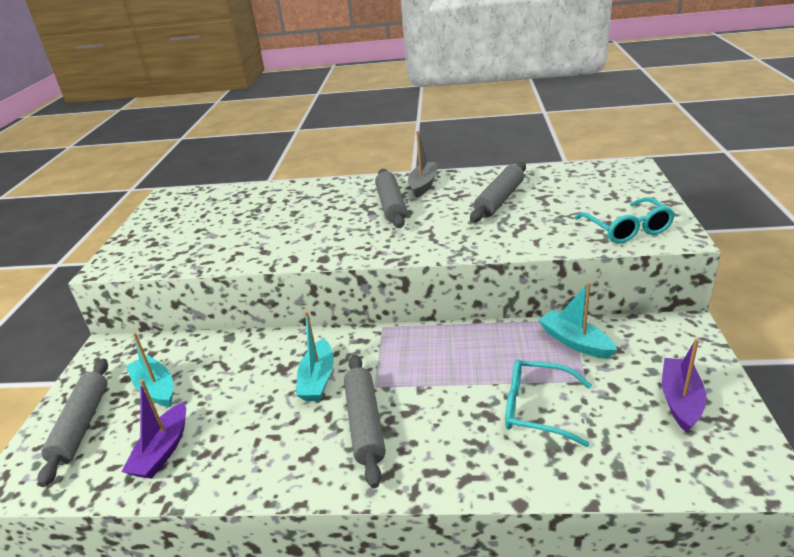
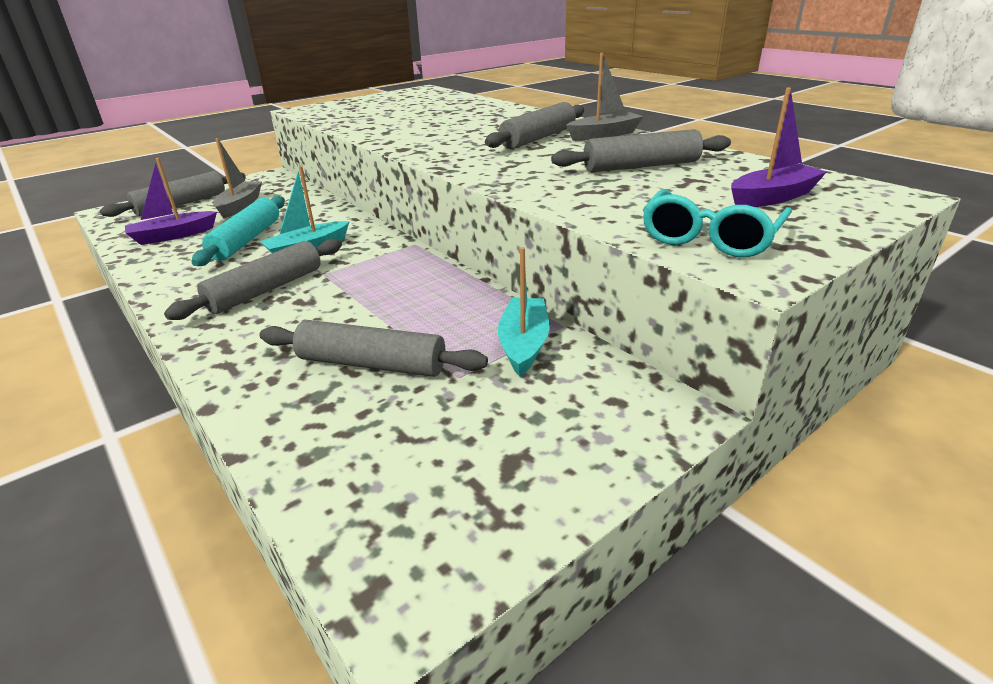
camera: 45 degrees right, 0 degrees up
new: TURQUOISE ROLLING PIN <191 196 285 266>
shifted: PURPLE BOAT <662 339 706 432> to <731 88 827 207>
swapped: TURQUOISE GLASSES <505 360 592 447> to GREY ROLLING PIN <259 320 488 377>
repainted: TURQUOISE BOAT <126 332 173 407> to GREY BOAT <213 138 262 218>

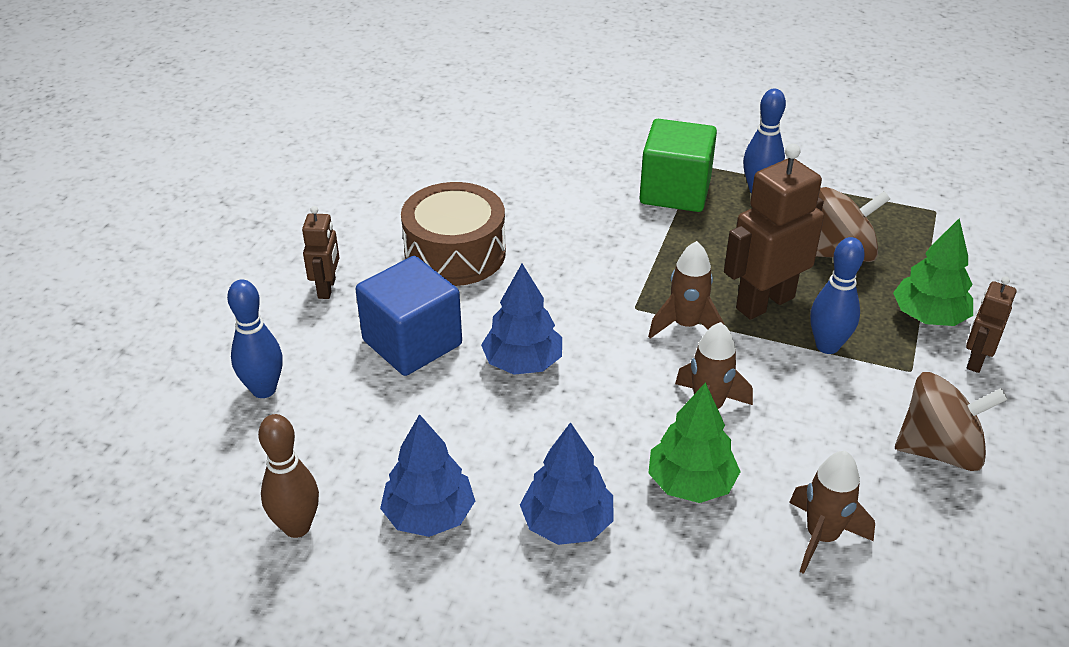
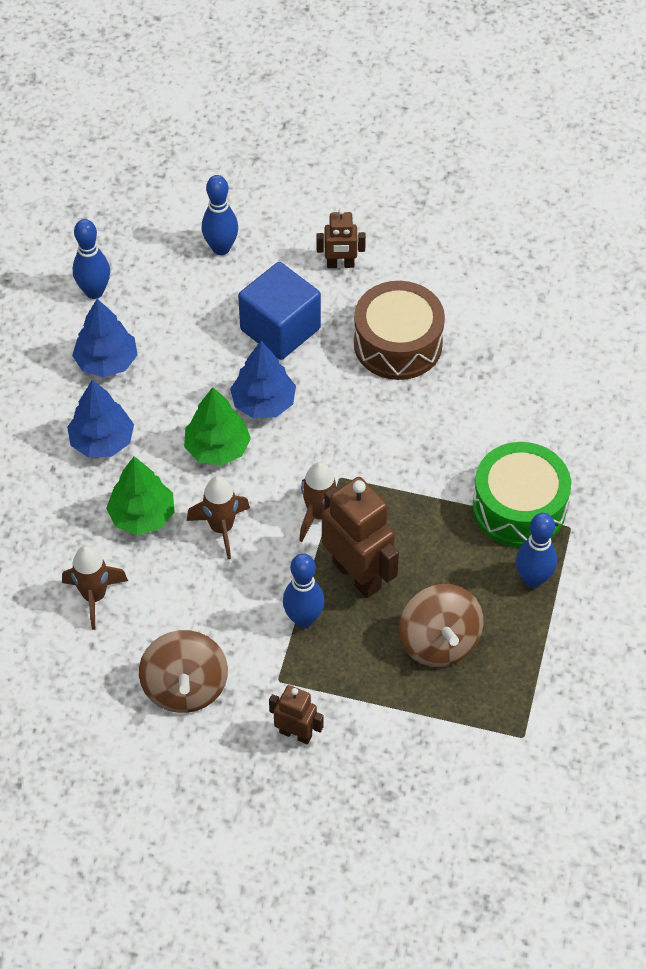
camera: 85 degrees right, 15 degrees up
shifted: GREEN TREE <893 218 973 326> to <184 387 251 466>
swapped: GREEN CUBE <640 119 717 212> to GREEN DRUM <473 442 571 547>
repainted: BROWN BOWLING PIN <258 414 319 538> to BLUE BOWLING PIN <73 219 110 299>

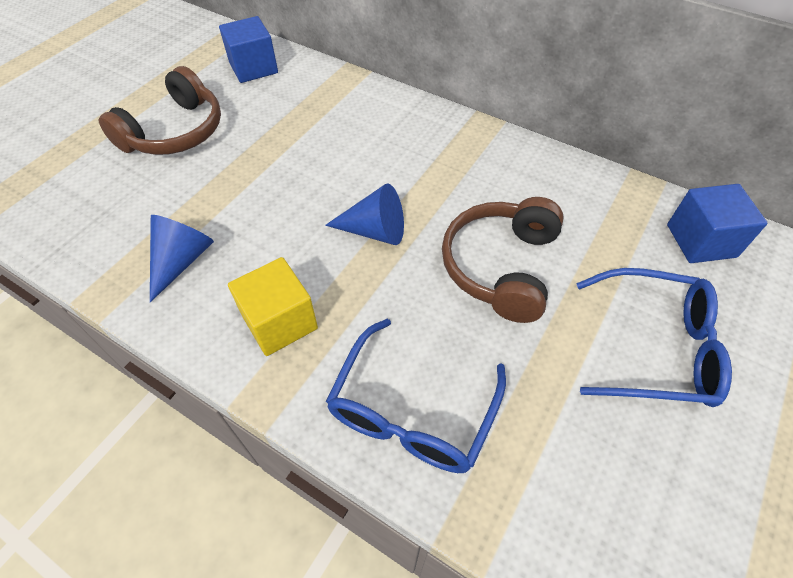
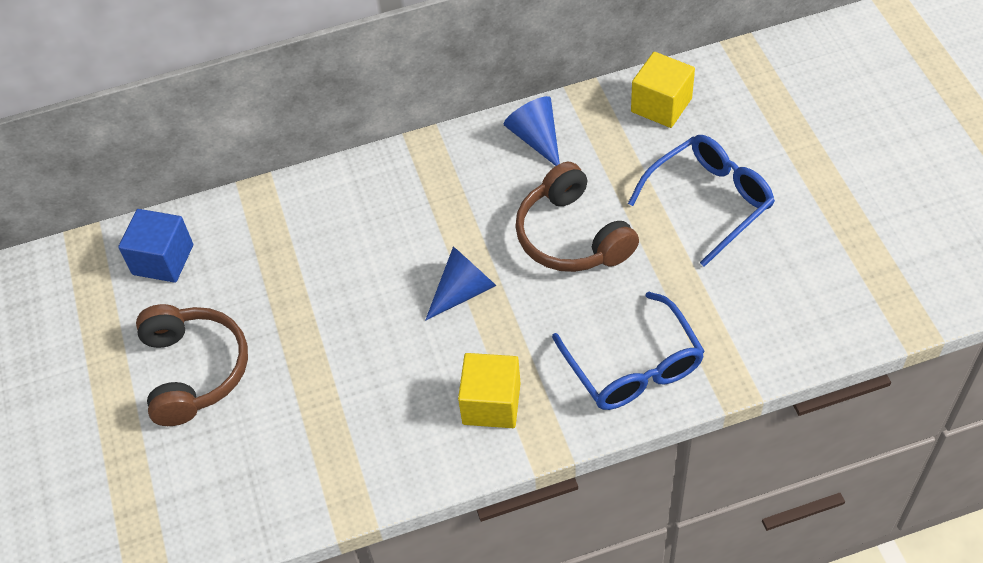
camera: 45 degrees left, 0 degrees up
shifted: BLUE CONE <150 215 214 302> to <503 96 560 166>
repainted: BLUE CUBE <667 184 768 263> to YELLOW CUBE <631 52 695 128>

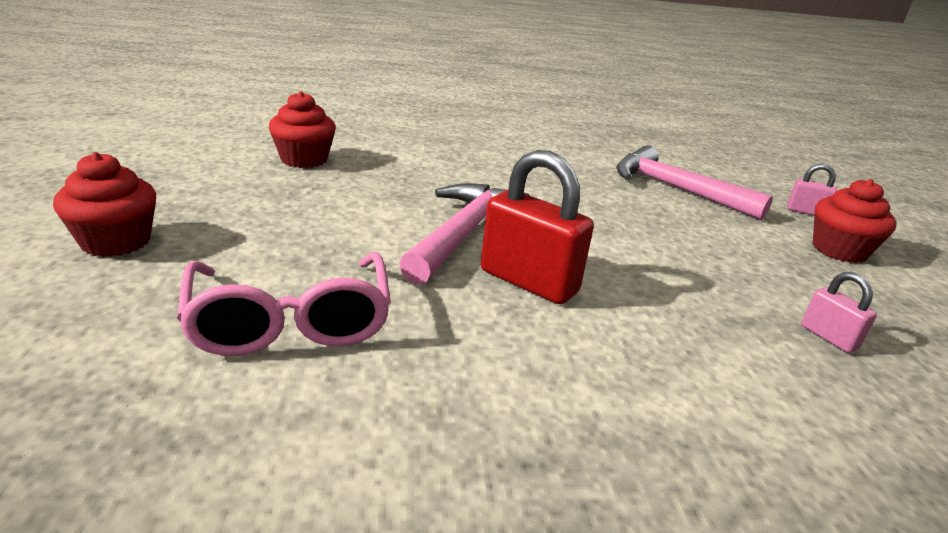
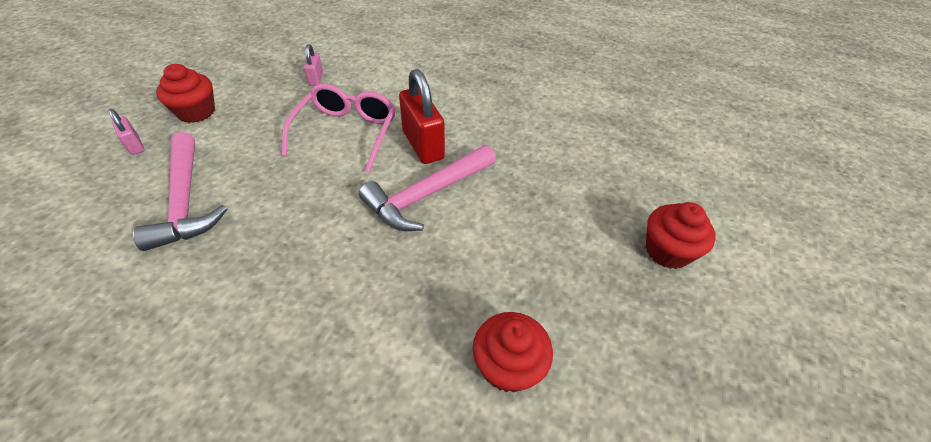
camera: 150 degrees left, 20 degrees up
shifted: PINK GLASSES <177 252 391 356> to <282 84 396 173>

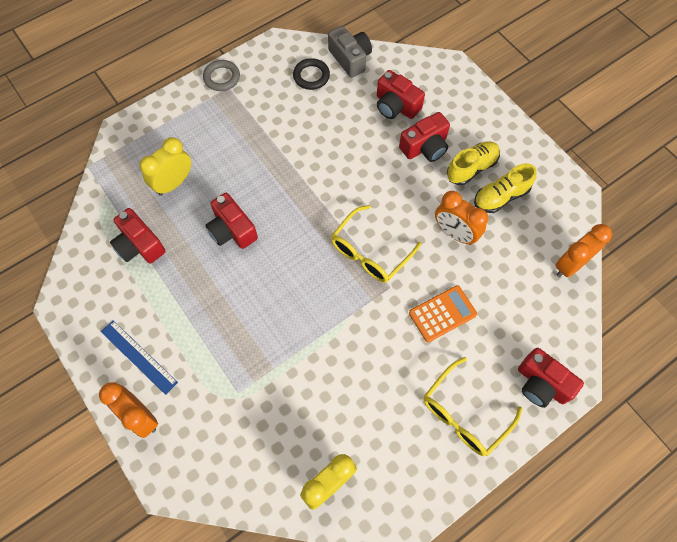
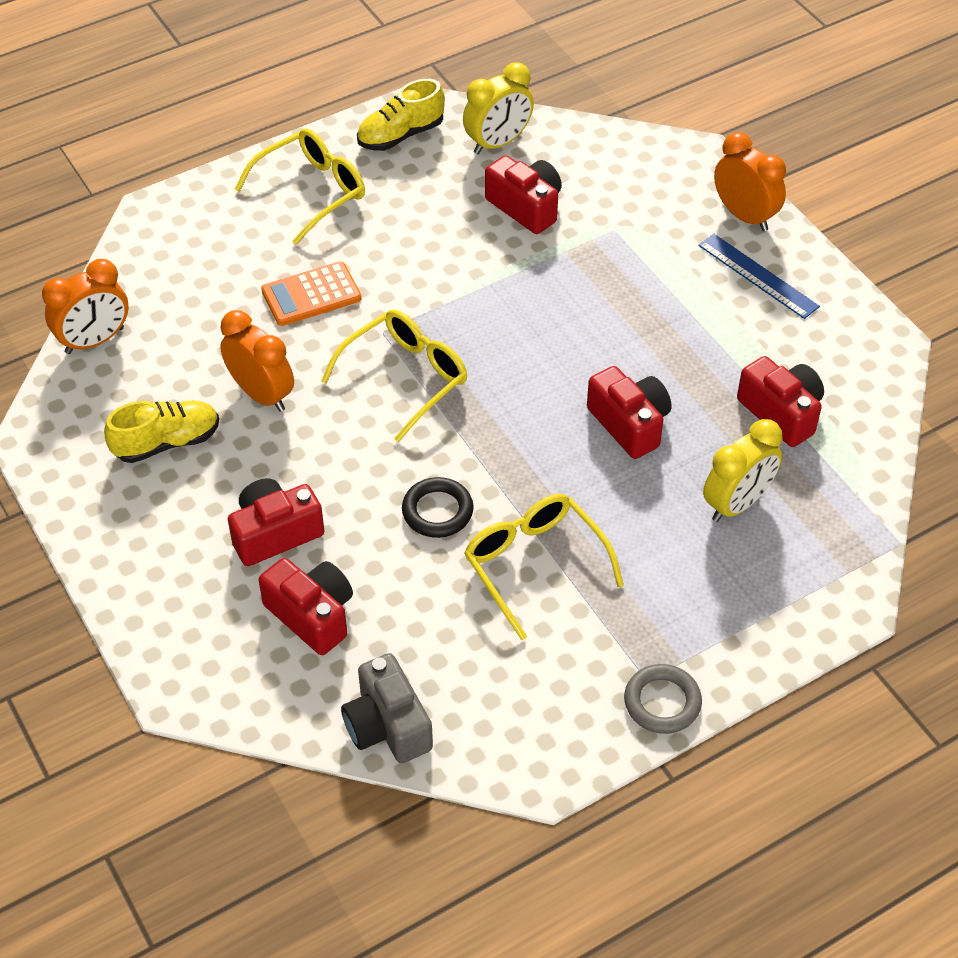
camera: 175 degrees left, 15 degrees down
new: YELLOW GLASSES <464 494 624 640>
shifted: BLACK RING <293 58 330 90> to <402 477 473 538>; YELLOW SHOE <447 141 500 185> to <357 79 445 151>; RED CAMERA <518 348 584 408> to <485 155 562 234>

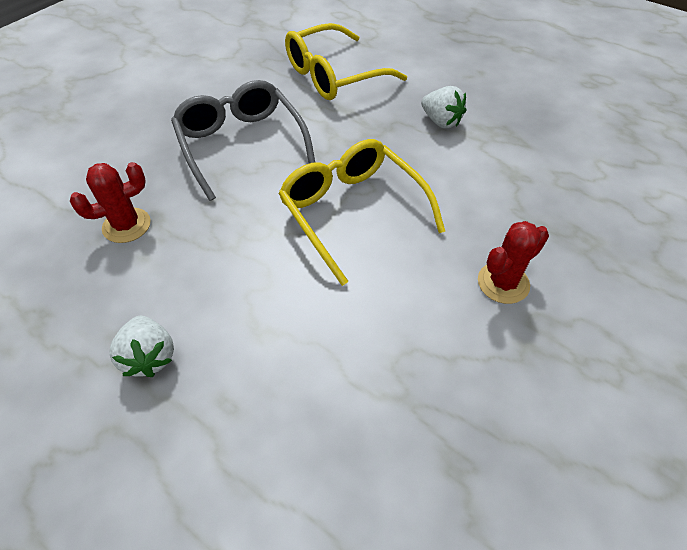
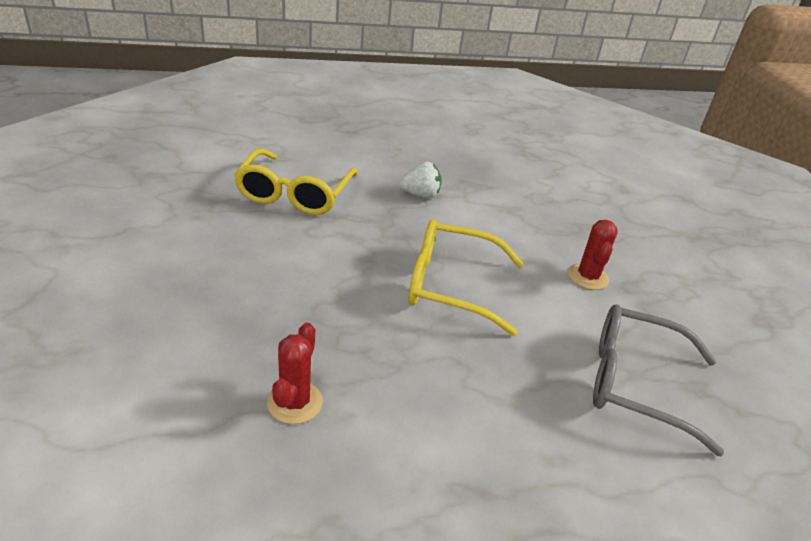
camera: 50 degrees left, 15 degrees down
gone: WHITE STRAWBERRY <109 316 174 377>
shifted: GREY GLASSES <171 80 315 201> to <593 305 724 456>

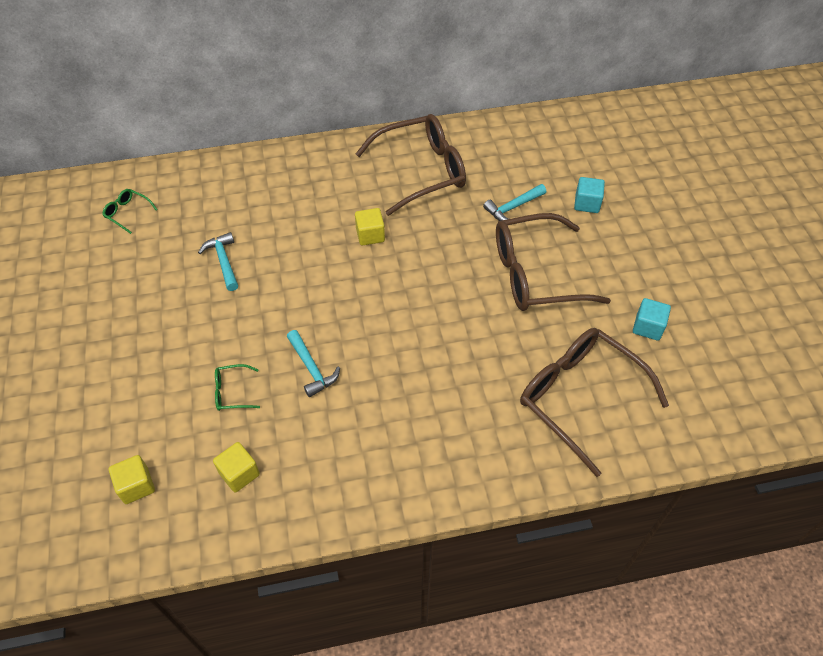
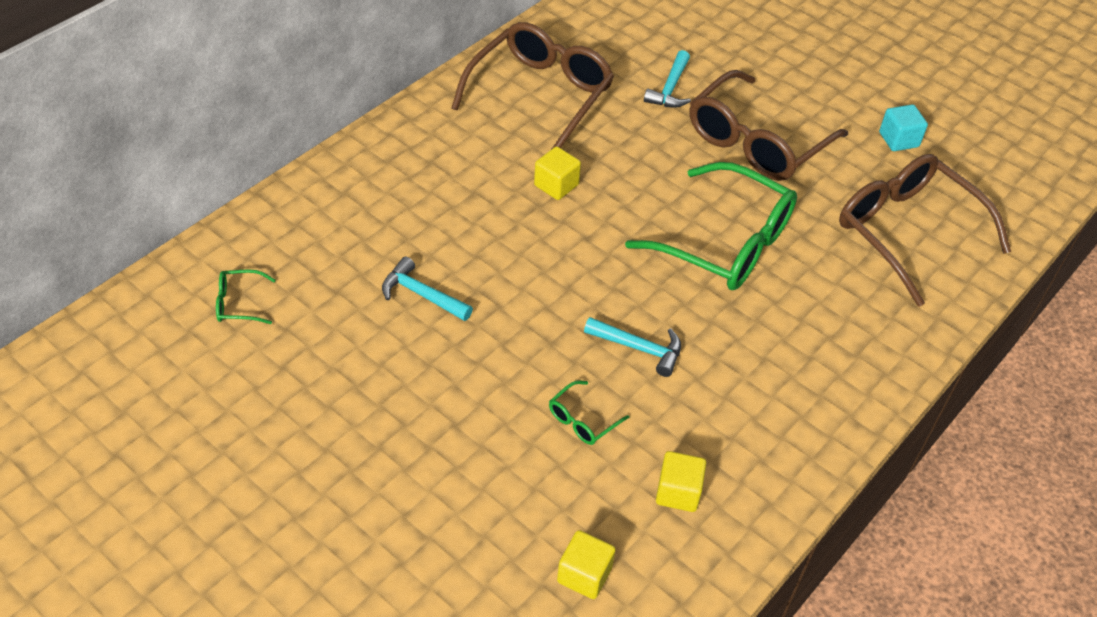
camera: 40 degrees left, 5 degrees down
gone: TURQUOISE CUBE <574 177 605 213>
new: GREEN GLASSES <625 162 797 290>
rotated: BROWN GLASSES <520 328 669 477> = <839 154 1011 307> 45 degrees clockwise

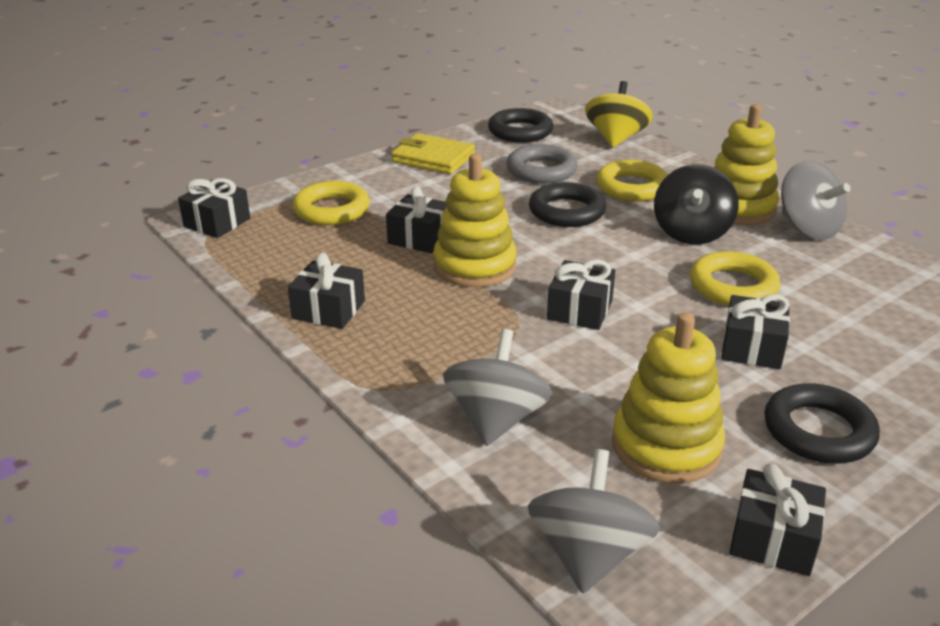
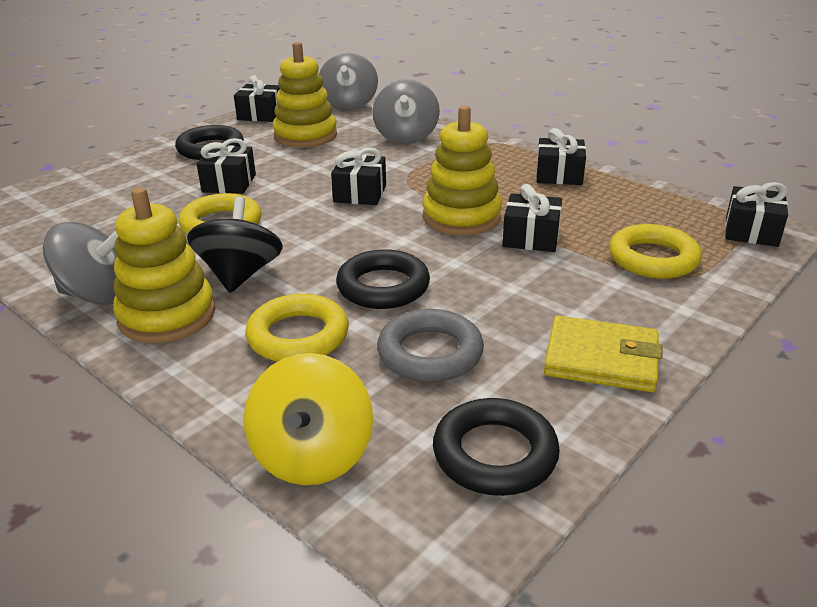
camera: 170 degrees right, 0 degrees up
rotated: GREY SPINNING TOP <781 161 851 240> = <43 222 118 305> 135 degrees clockwise

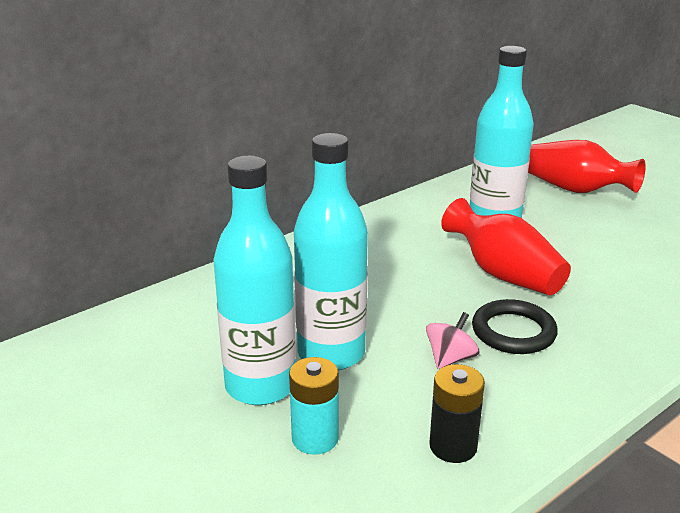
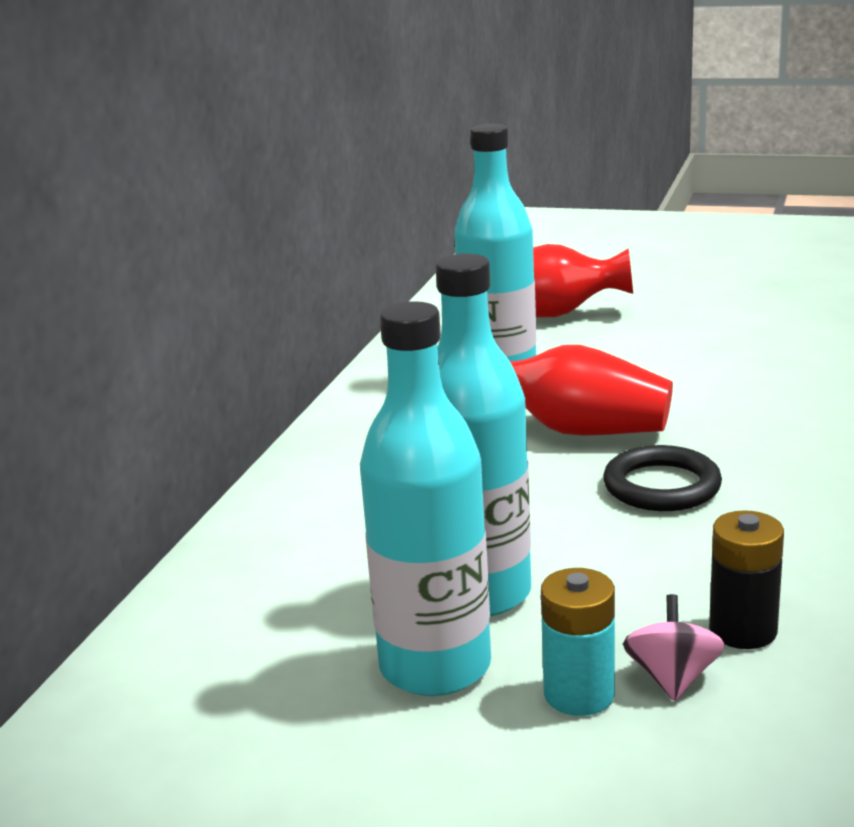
camera: 30 degrees left, 5 degrees down
shifted: PINK SPINNING TOP <426 312 479 369> to <623 594 725 701>

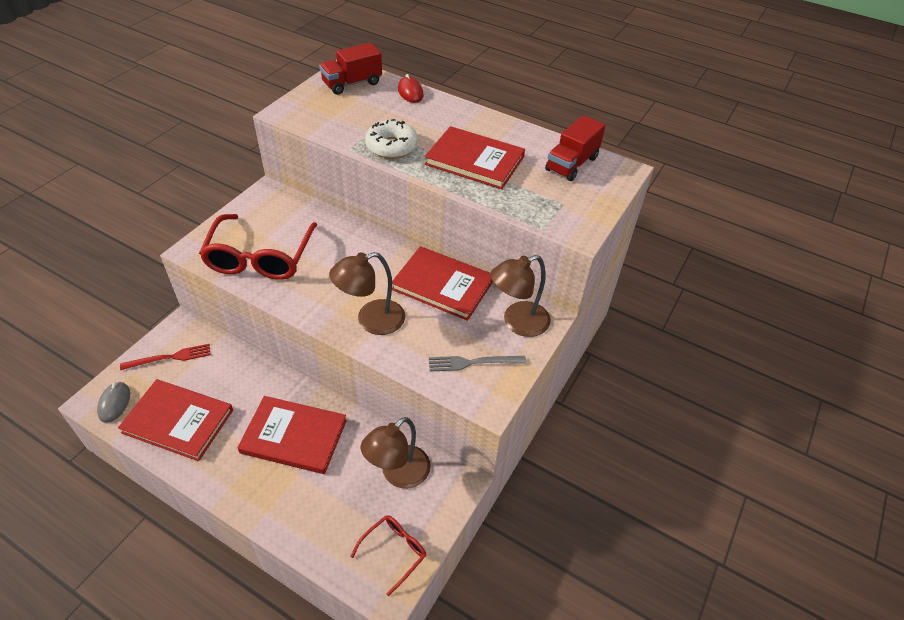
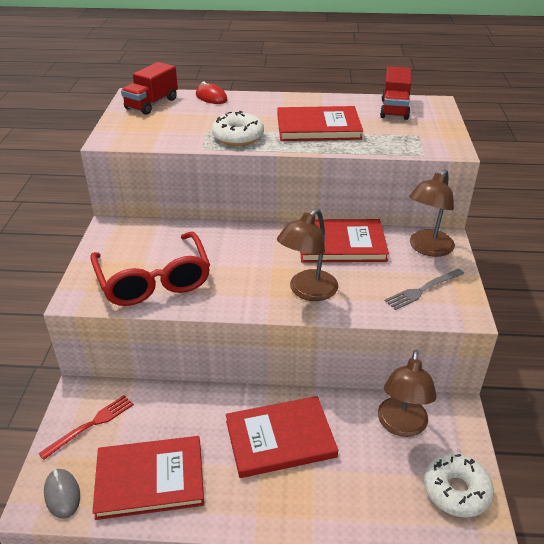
camera: 25 degrees left, 10 degrees down
swapped: RED GLASSES <350 515 426 596> to WHITE DONUT <424 454 494 518>

